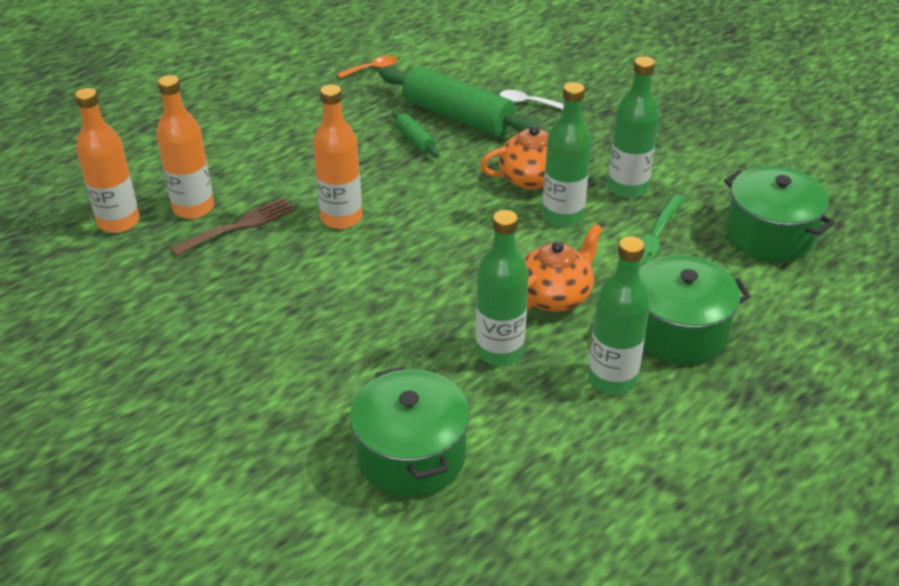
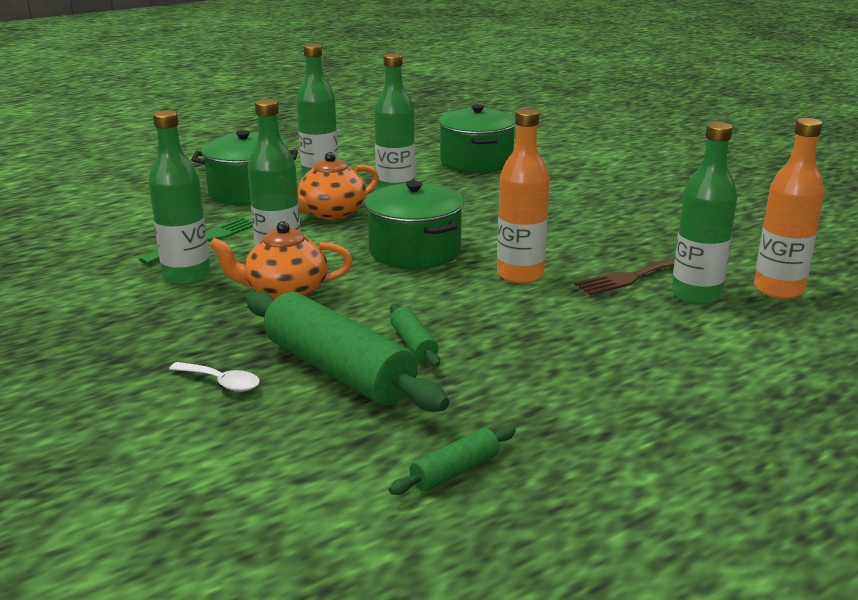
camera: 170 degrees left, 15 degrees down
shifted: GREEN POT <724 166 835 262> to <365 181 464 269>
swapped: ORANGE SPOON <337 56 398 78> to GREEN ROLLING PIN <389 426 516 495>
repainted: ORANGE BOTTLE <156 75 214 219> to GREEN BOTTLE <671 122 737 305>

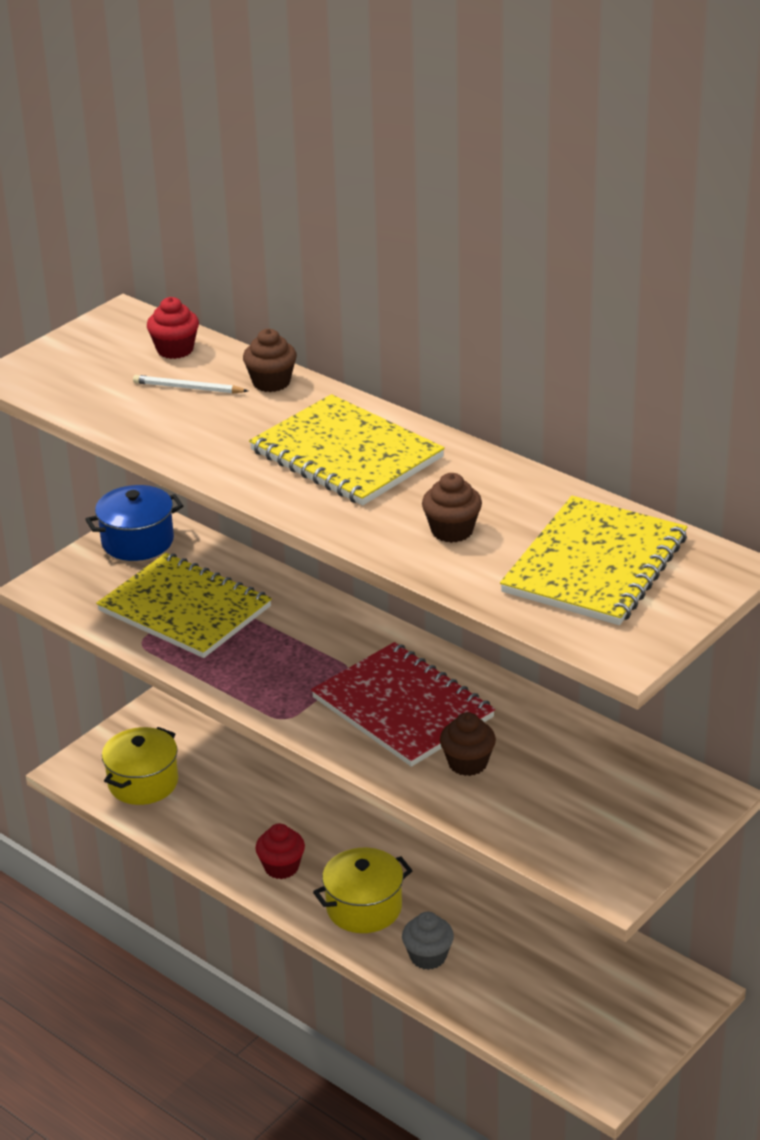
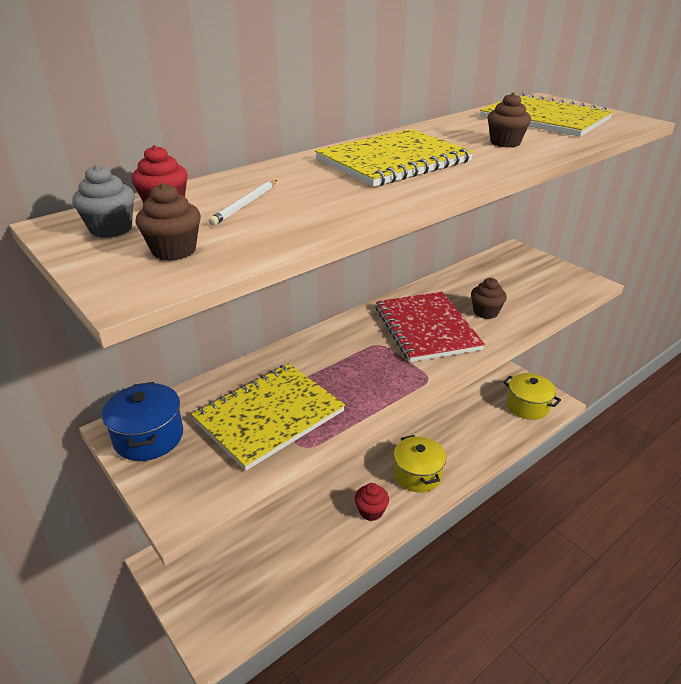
camera: 80 degrees left, 0 degrees up
shifted: YELLOW POT <102 727 178 805> to <503 373 561 420>; BROWN CUPCAKE <243 329 297 392> to <136 183 201 261>; GREY CUPCAKE <402 912 454 970> to <72 164 135 238>
rotated: RED NOTEBOOK <311 642 495 767> = <375 292 485 362> 75 degrees counterclockwise

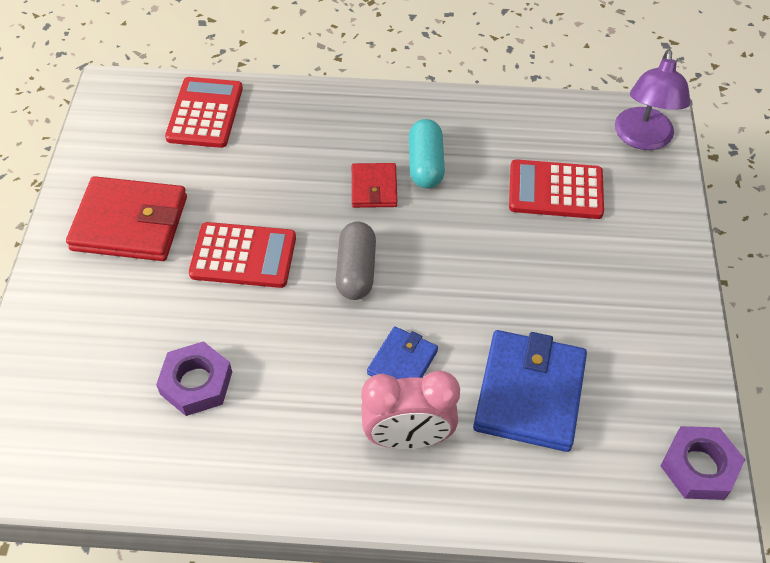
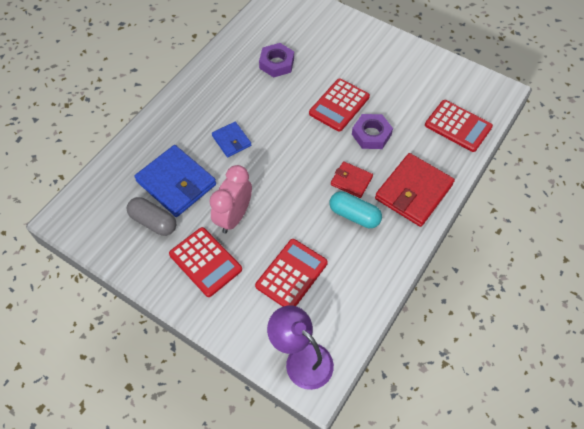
camera: 120 degrees right, 5 degrees up
new: RED CALCULATOR <169 227 242 297>
shifted: RED WALLET <66 176 187 261> to <375 153 455 227>; GREY CAPSULE <336 221 376 300> to <127 197 176 236>; PINK CLOCK <361 371 460 449> to <209 165 252 234>; PURPLE NUT <660 426 745 500> to <352 114 393 149>

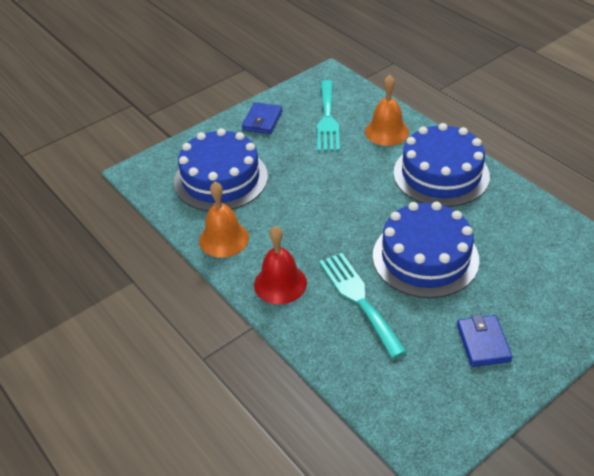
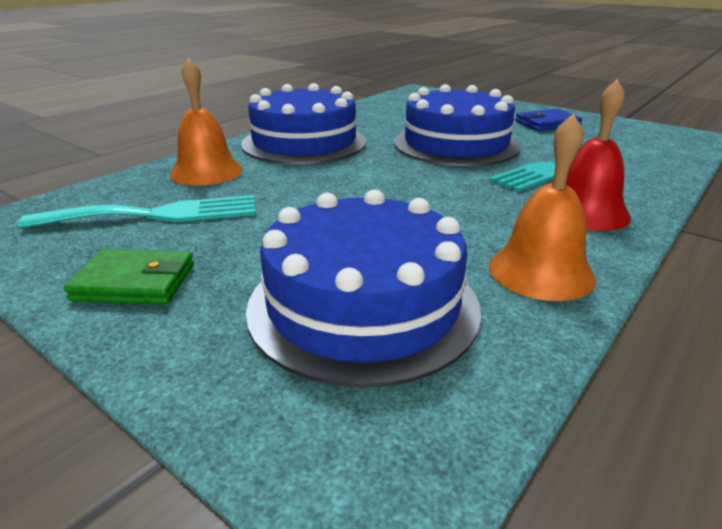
camera: 105 degrees left, 15 degrees down
repainted: BLUE WALLET <242 102 282 134> to GREEN WALLET <64 249 194 305>

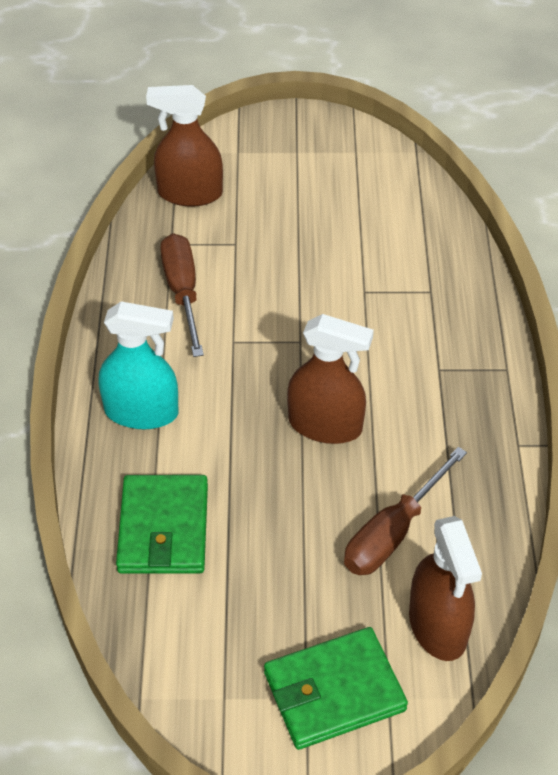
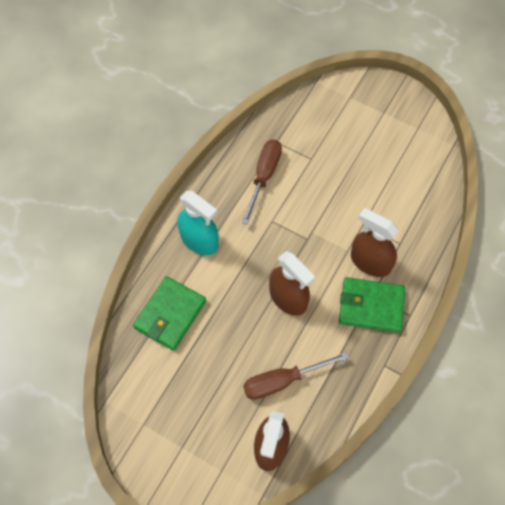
camera: 30 degrees right, 15 degrees up
shifted: BROWN SPRAY BOTTLE <146 85 223 206> to <351 208 399 277>; GREEN WALLET <264 627 408 750> to <339 277 405 333>

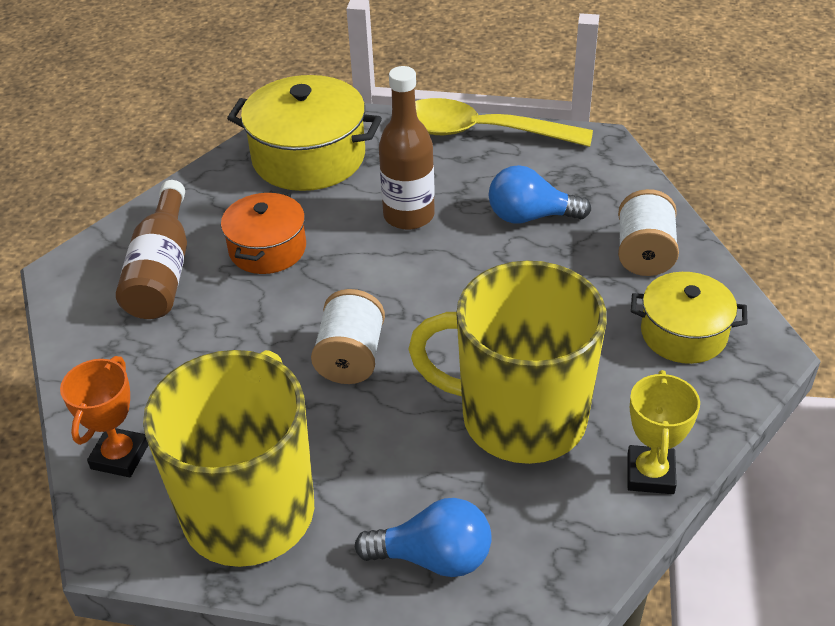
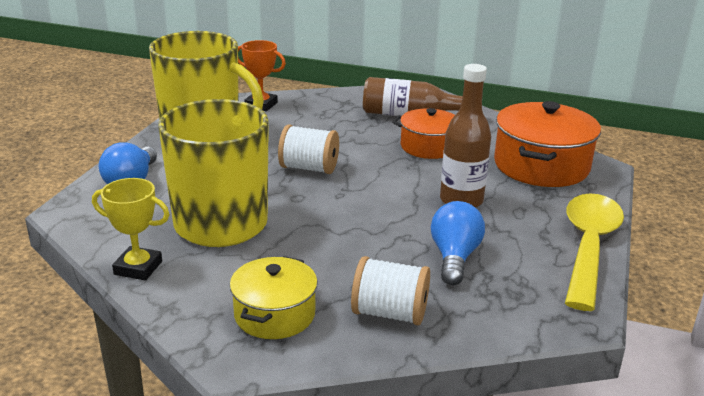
camera: 95 degrees right, 15 degrees down
repainted: YELLOW POT <227 75 382 191> to ORANGE POT <494 101 601 187>

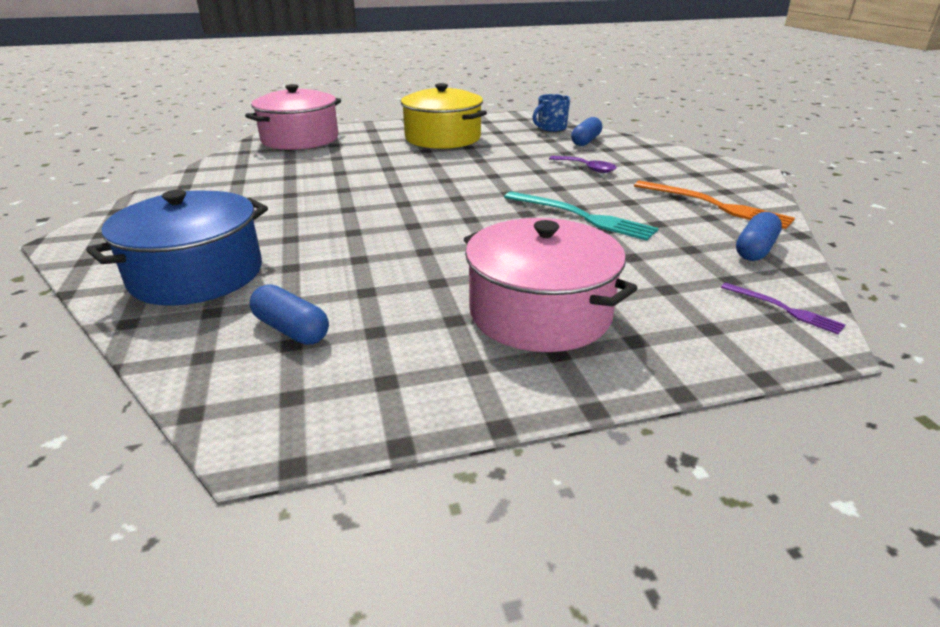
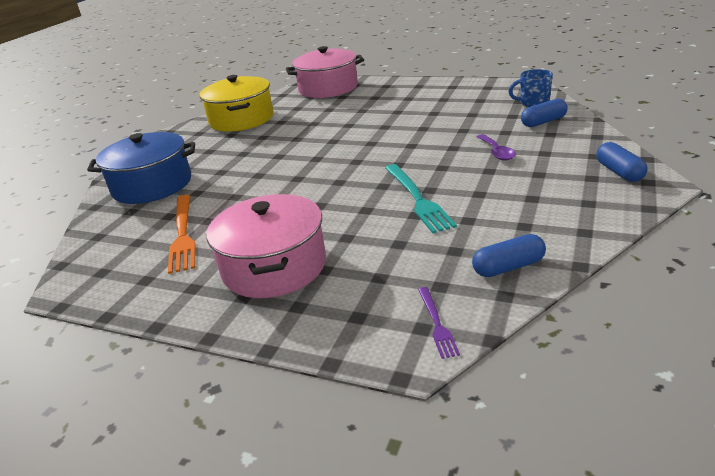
camera: 40 degrees right, 0 degrees up
shifted: BLUE CAPSULE <250 284 329 345> to <596 142 648 182>; YELLOW POT <401 83 487 149> to <199 75 273 132>; ORANGE FORK <634 181 795 229> to <168 195 195 274>

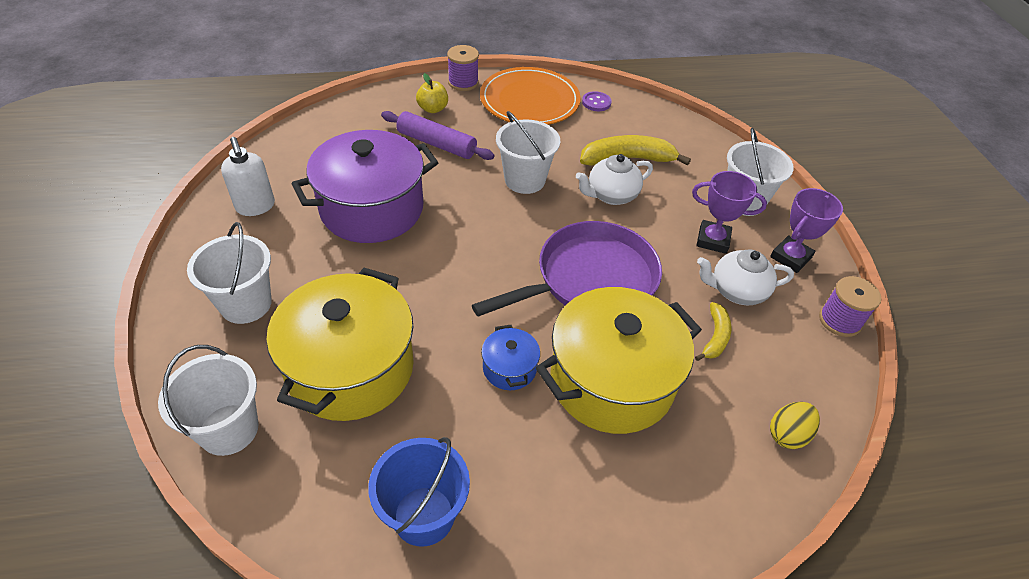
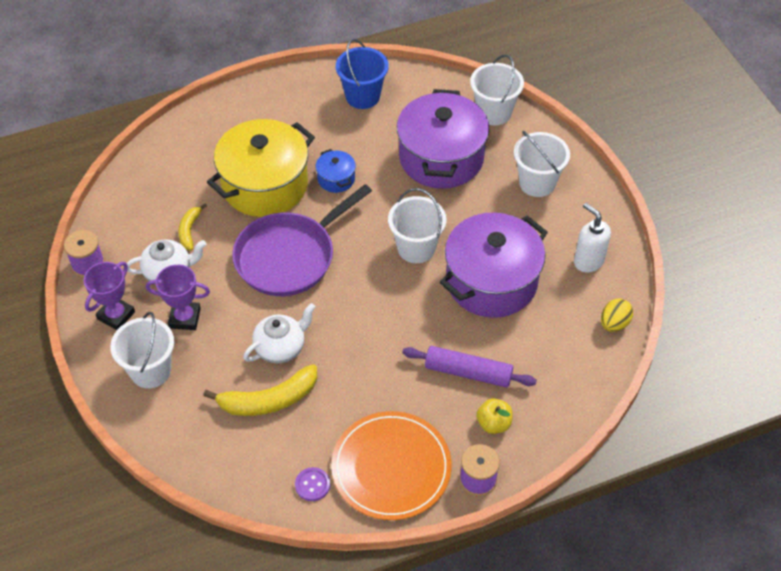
camera: 170 degrees right, 5 degrees up
shifted: WHITE BUCKET <496 111 560 194> to <388 188 447 263>; YELLOW EGG <770 402 820 449> to <601 299 633 332>
repainted: YELLOW POT <266 268 414 421> to PURPLE POT <397 89 489 189>

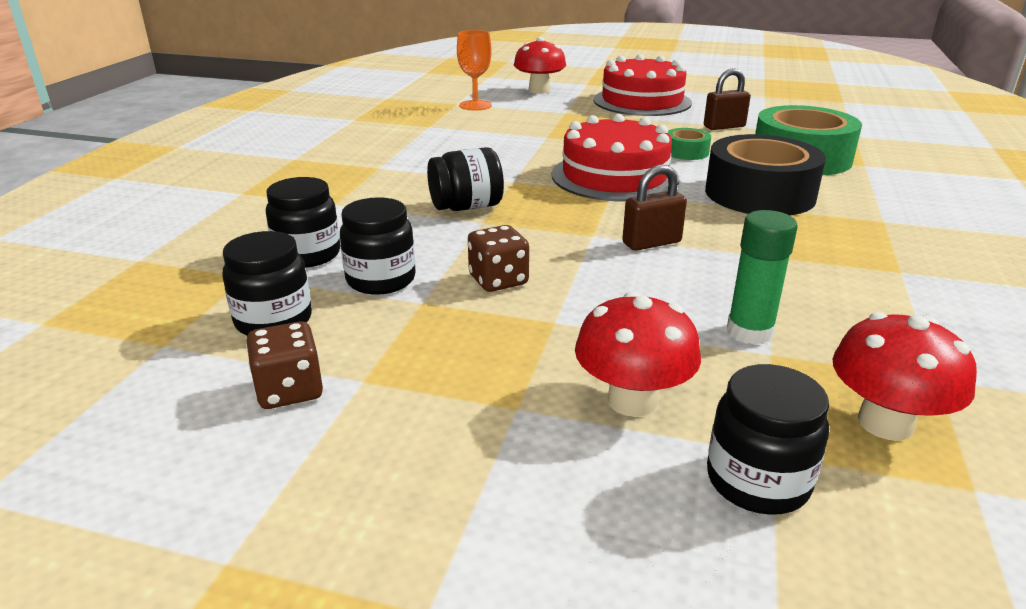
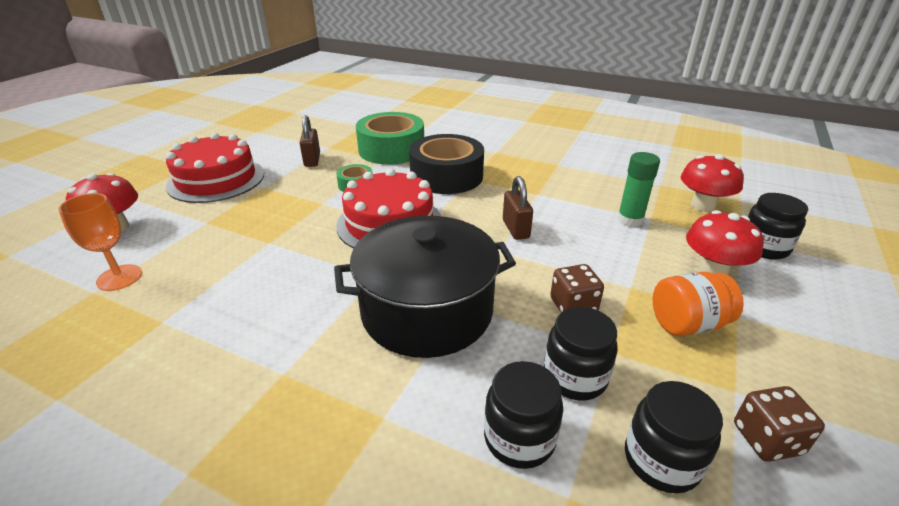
camera: 80 degrees left, 5 degrees up
new: ORANGE JAR <653 272 744 336>
swapped: BLACK JAR <427 147 504 211> to BLACK POT <334 216 516 358>

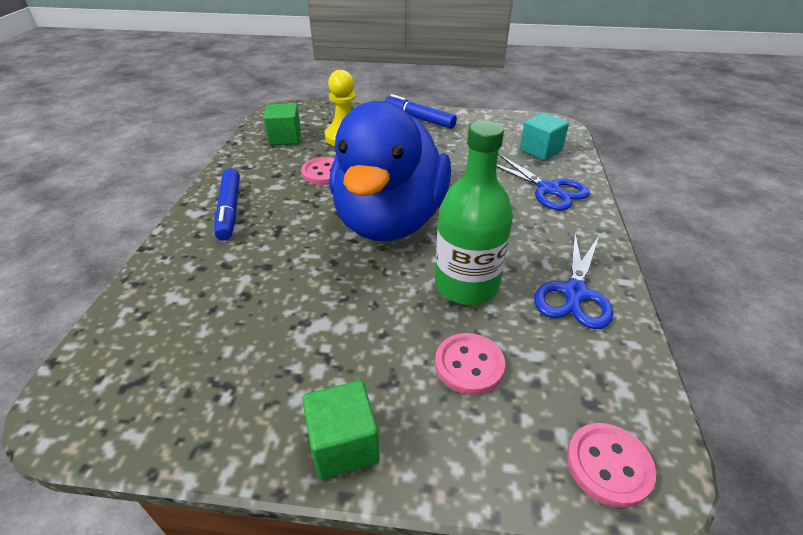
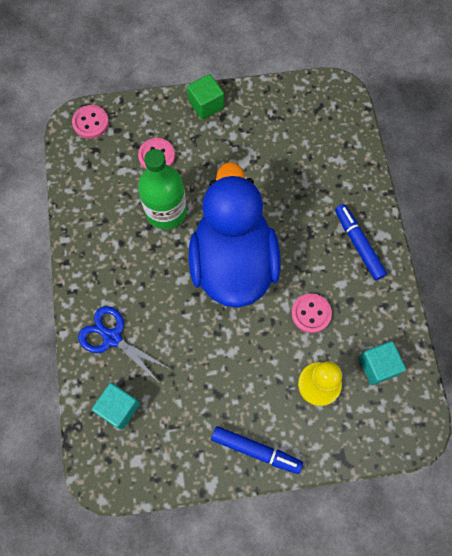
camera: 165 degrees right, 30 degrees up
gone: BLUE SCISSORS <534 234 613 329>
repainted: GREEN CUBE <263 103 301 145> to TURQUOISE CUBE <359 341 406 385>

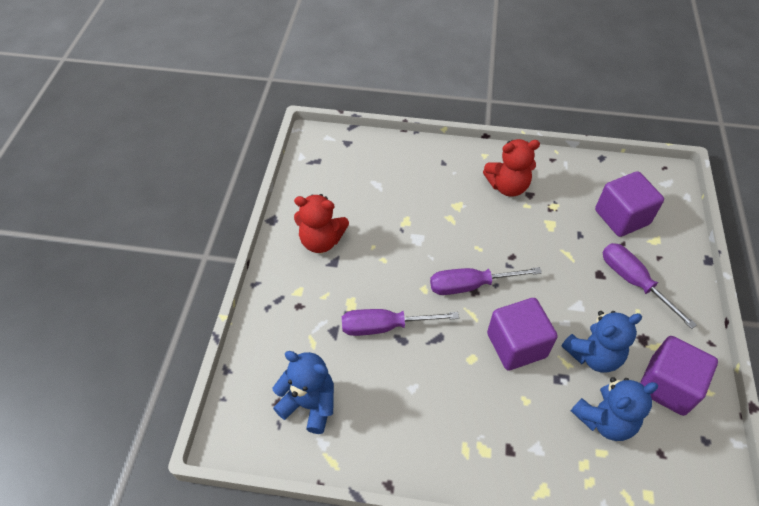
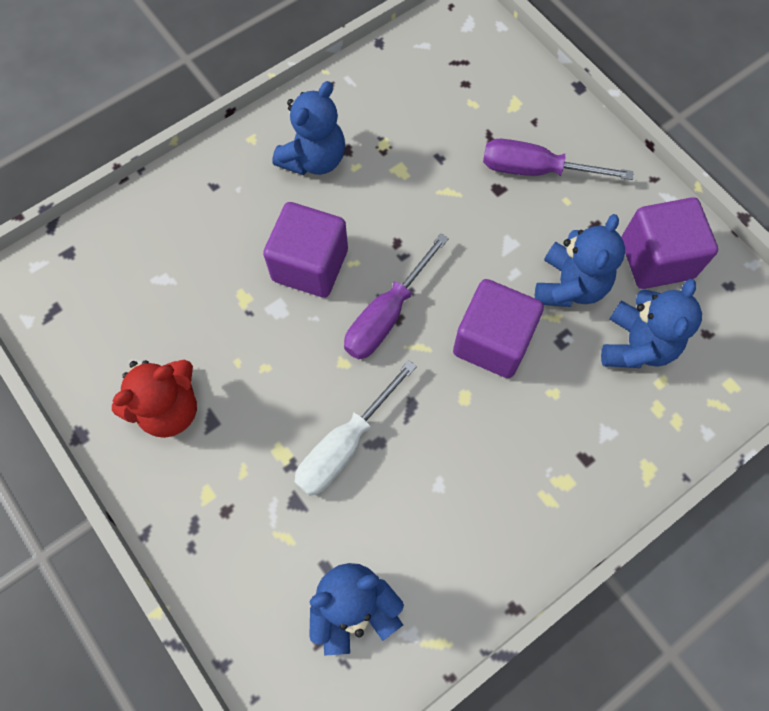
camera: 45 degrees left, 15 degrees up
shifted: PURPLE CUBE <595 171 664 237> to <263 202 348 298>
repainted: PURPLE SCREWDRIVER <342 309 459 336> to WHITE SCREWDRIVER <294 360 417 496>; RED TEDDY BEAR <483 139 540 197> to BLUE TEDDY BEAR <273 81 345 175>

